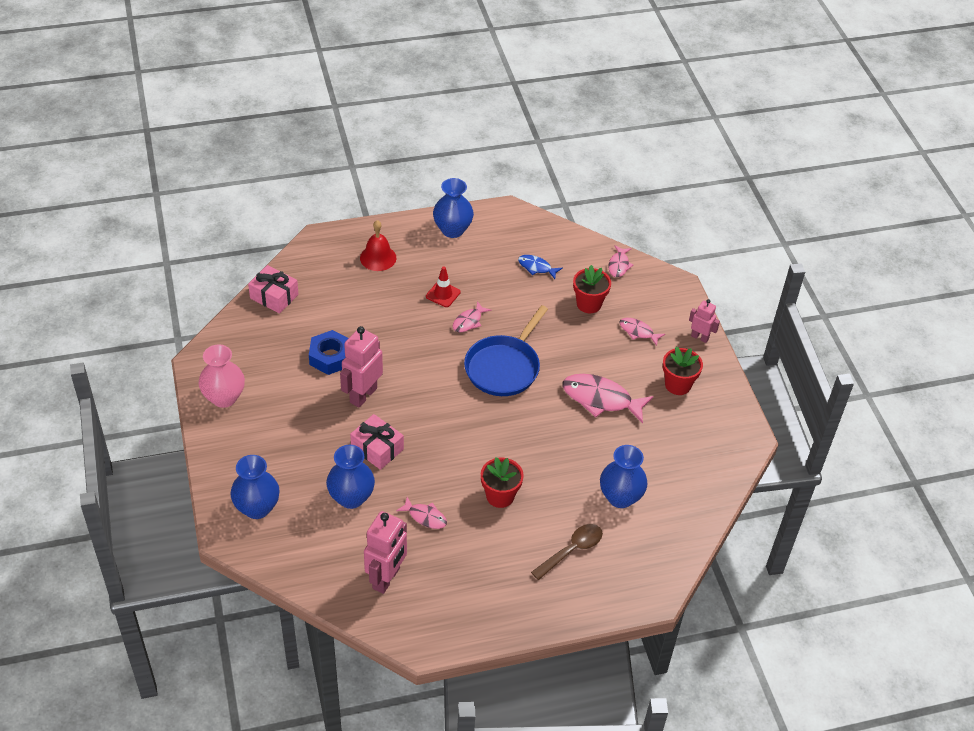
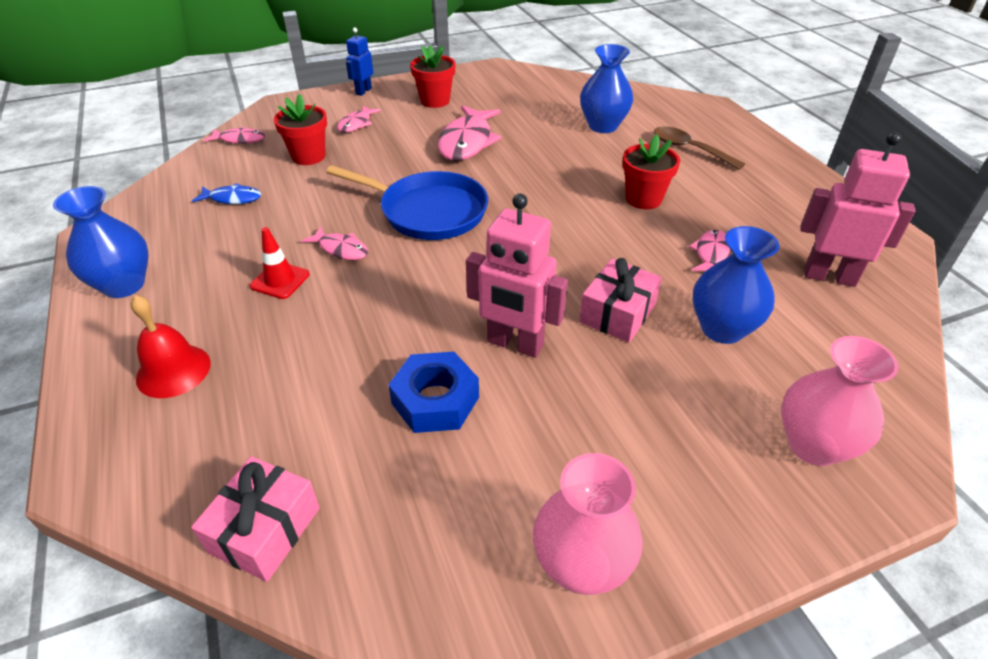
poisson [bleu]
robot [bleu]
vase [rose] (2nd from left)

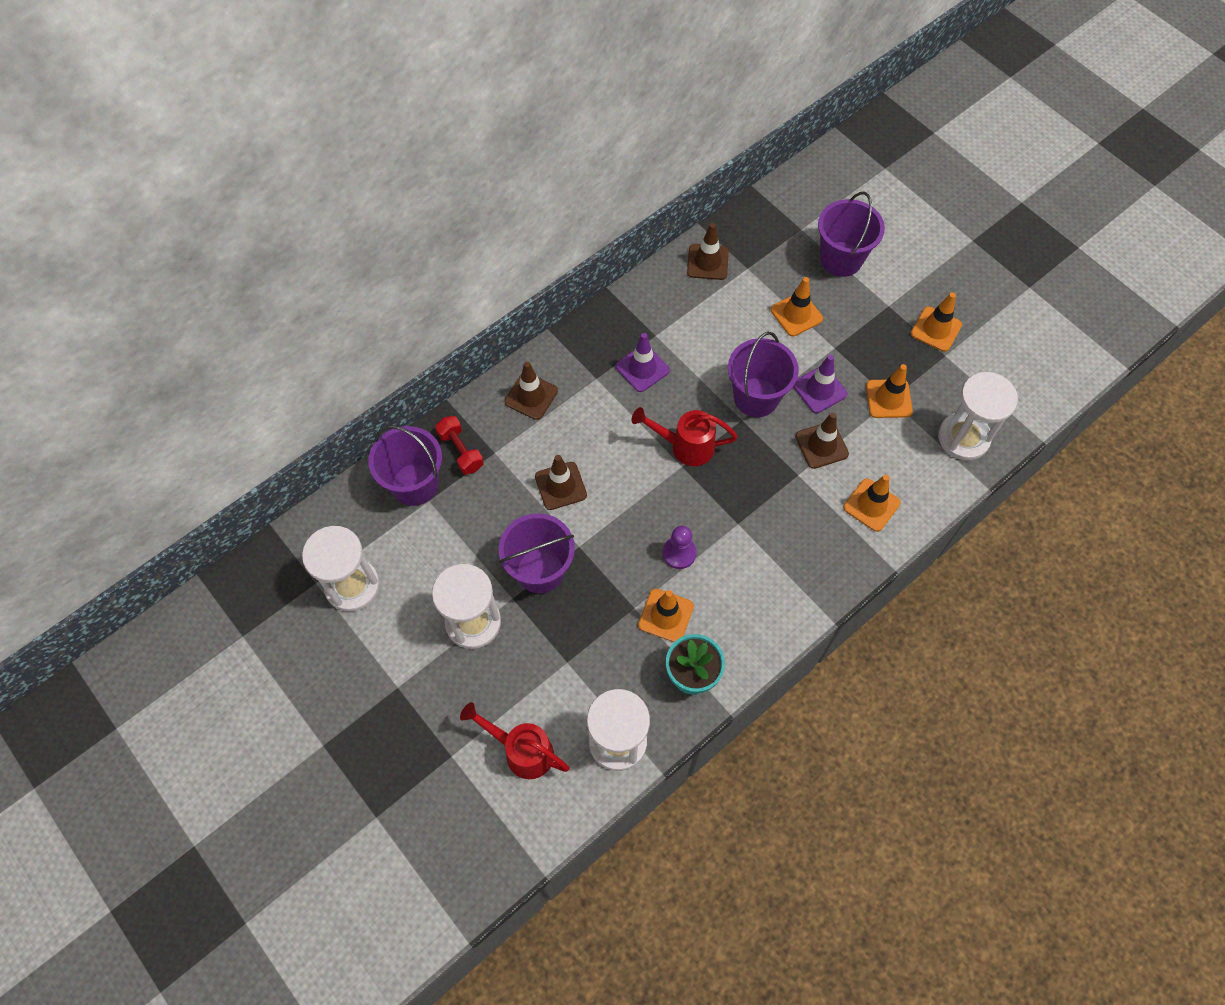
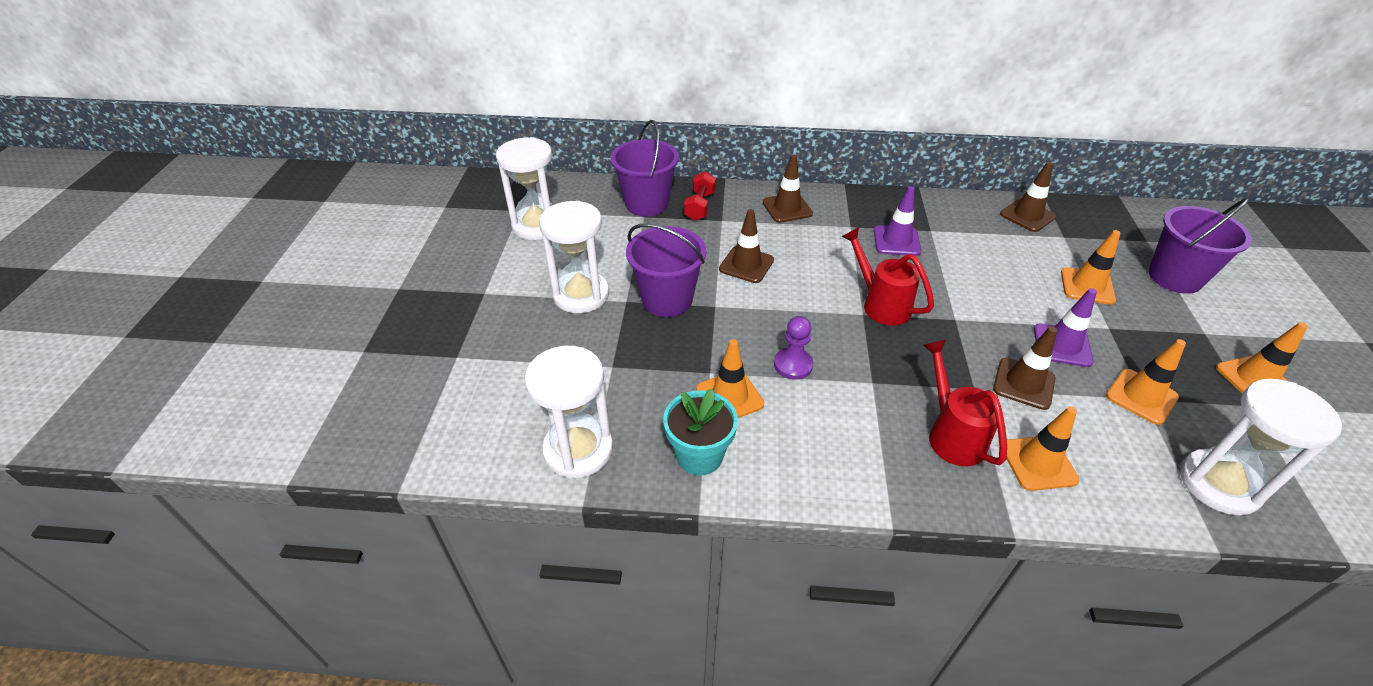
seau [violet] (3rd from left in the first image)
arrosoir [rouge] (2nd from left)

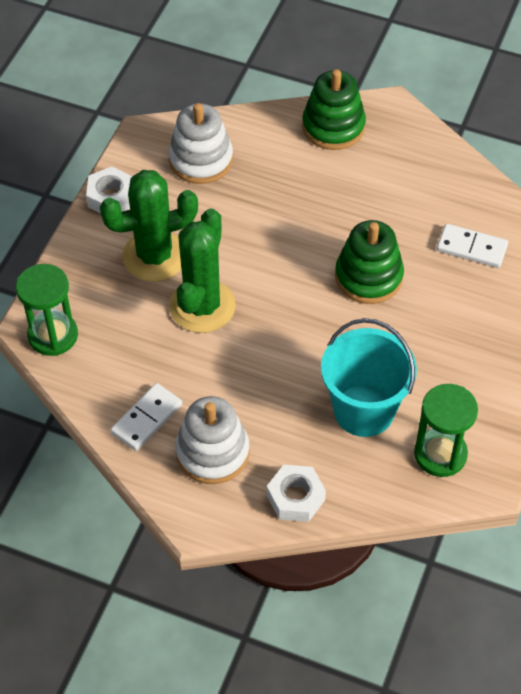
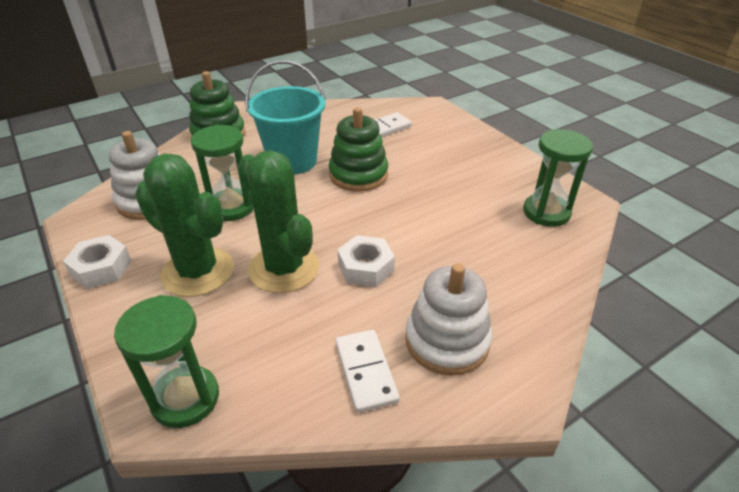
cactus [vert] (1st from left)
seau [turquoise]
écrou [blanc] (2nd from left)
sablier [vert] (2nd from left)

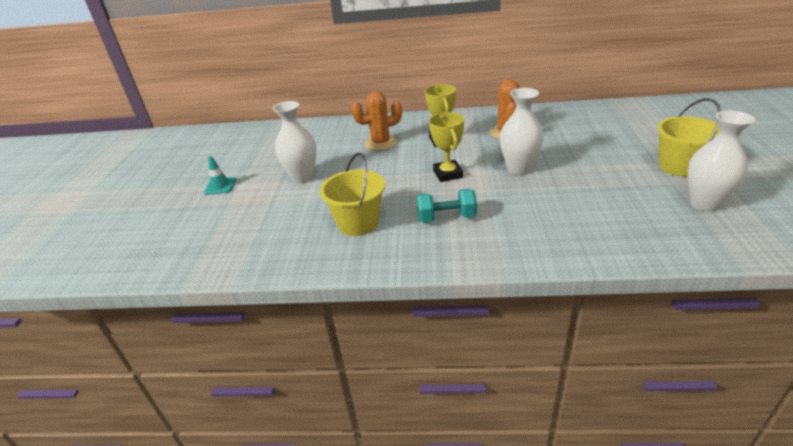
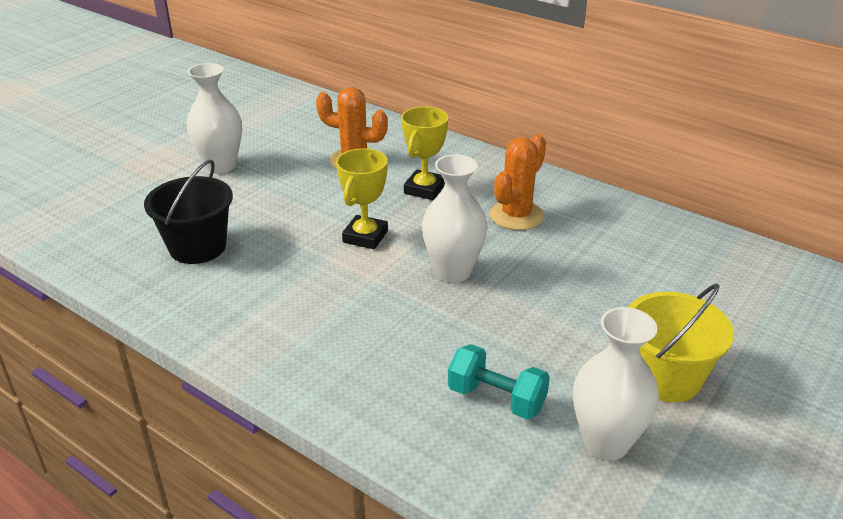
seau [noir]
cône de chantier [turquoise]
haltère [turquoise]

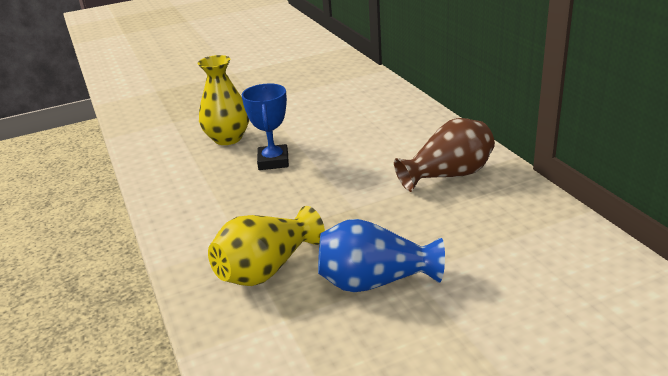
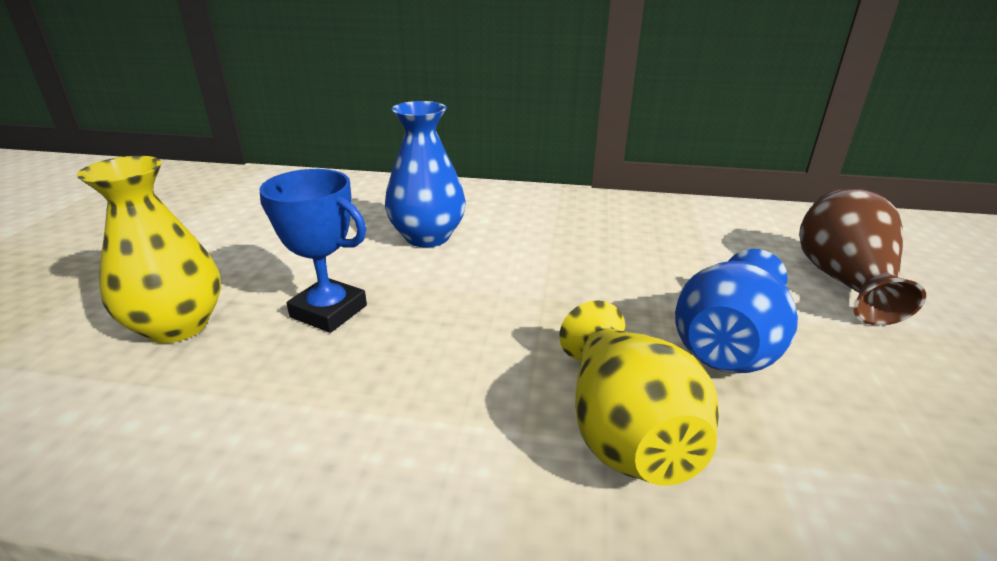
vase [marron]
vase [bleu] (1st from left)

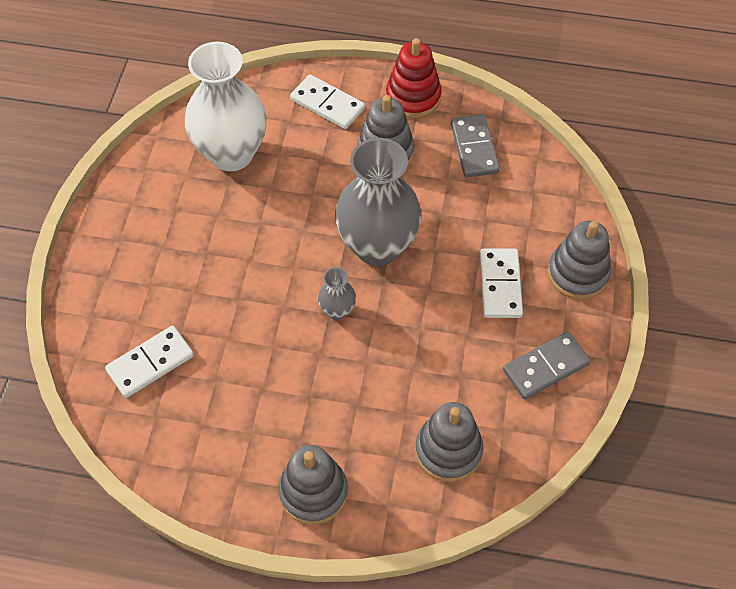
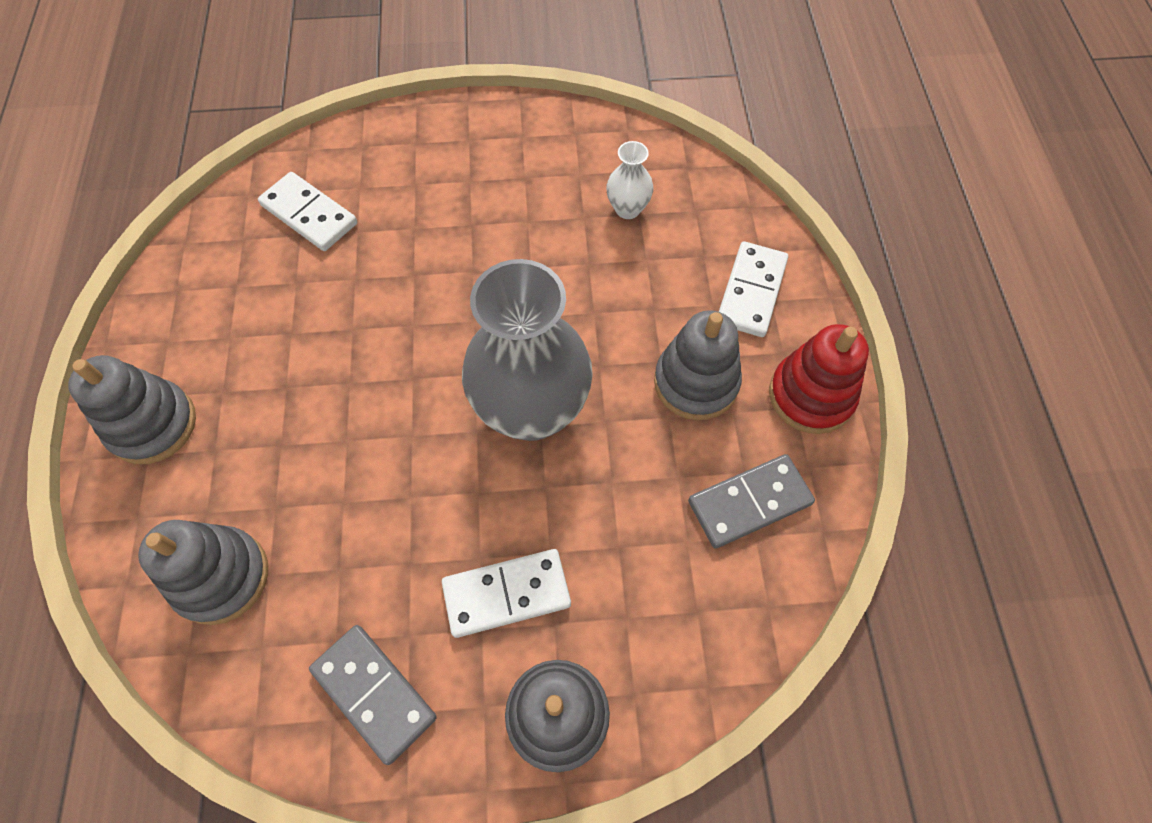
vase [blanc]
vase [gris] (1st from left in the first image)

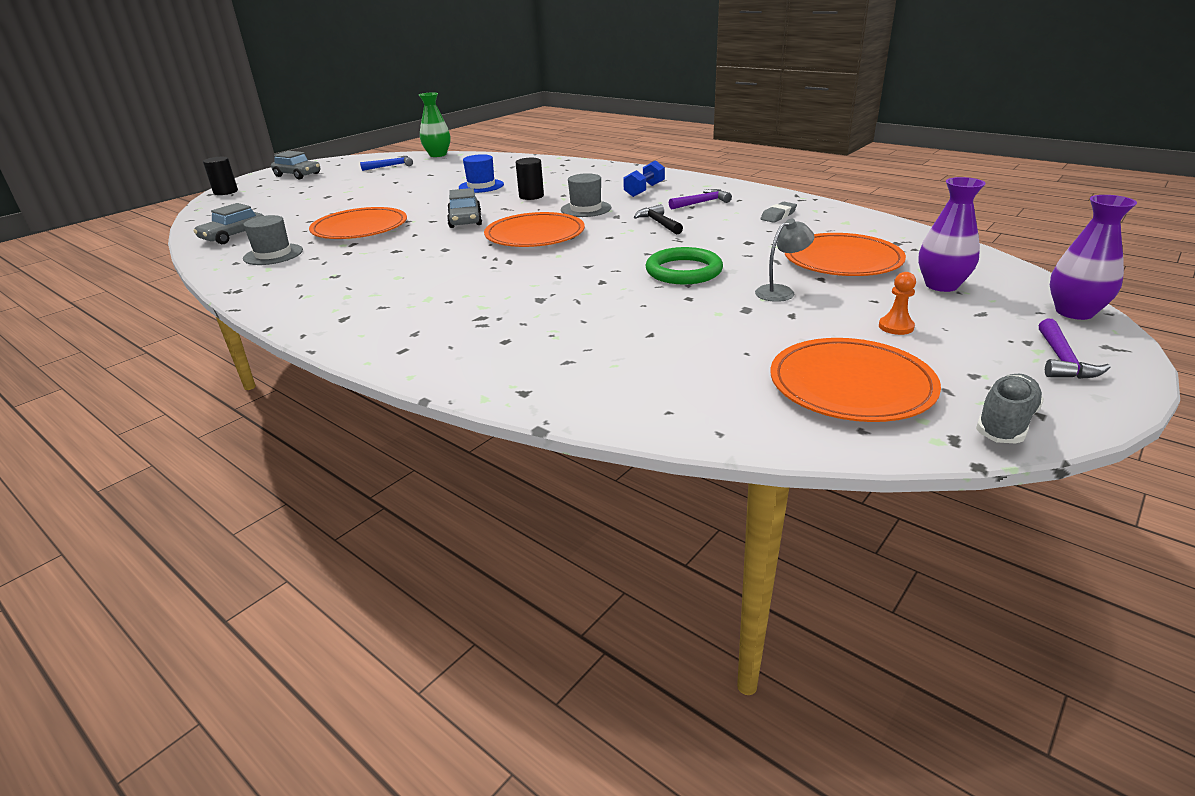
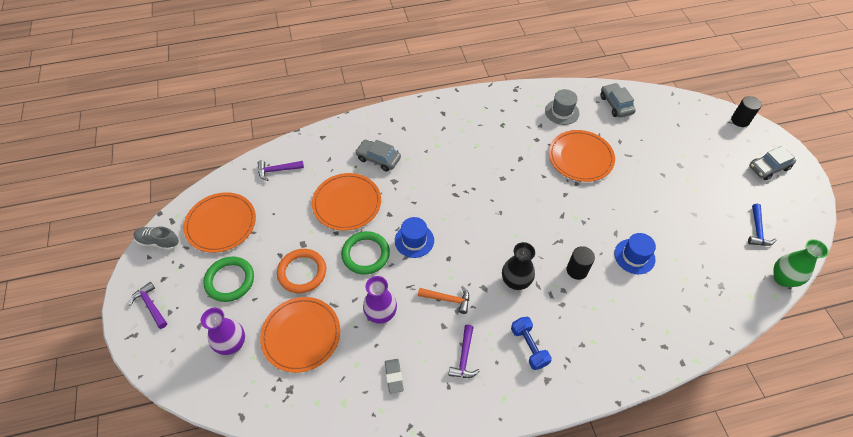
vase [noir]
voiture [gris] (1st from left)
vase [violet] (2nd from left)
marteau [orange]
assiette [orange] (3rd from left)
anneau [orange]
anneau [vert] (1st from left)
chaussure [gris]
marteau [violet] (2nd from left)
chapeau [bleu] (1st from left)

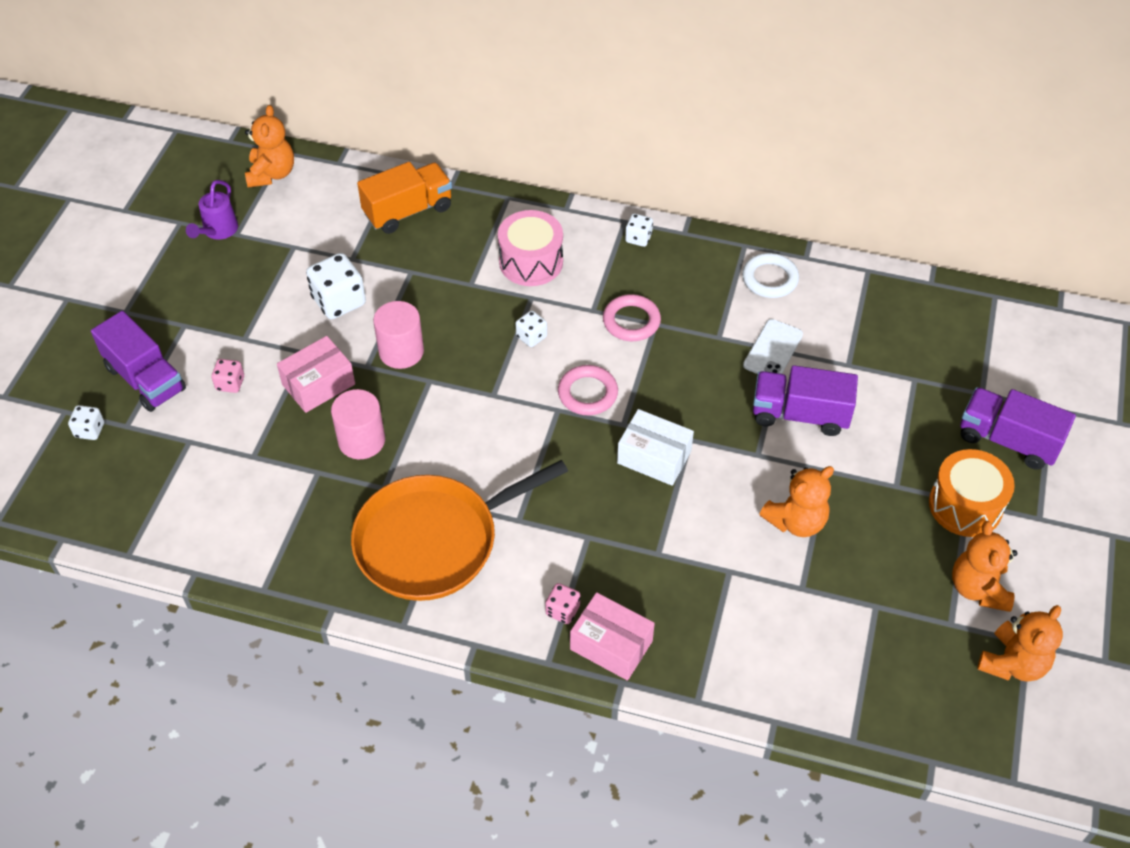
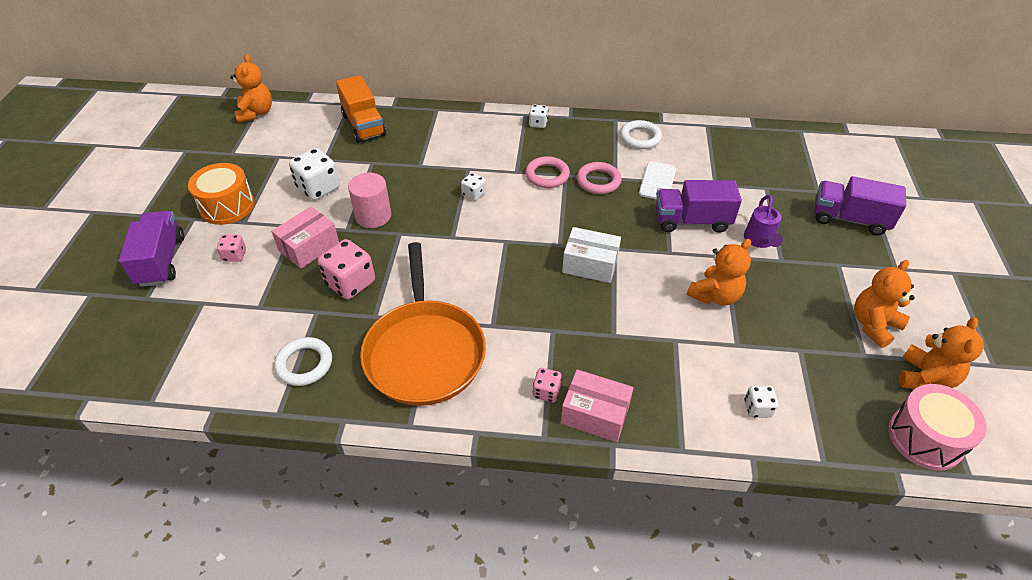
camion [orange]
arrosoir [violet]
tambour [rose]
camion [violet] (1st from left)
anneau [rose] (2nd from left)
dé [rose] (2nd from left)
dé [blanc] (4th from left)
tambour [orange]
poêle [orange]
ours en peluche [orange] (3rd from left)
anneau [blanc] (1st from left)

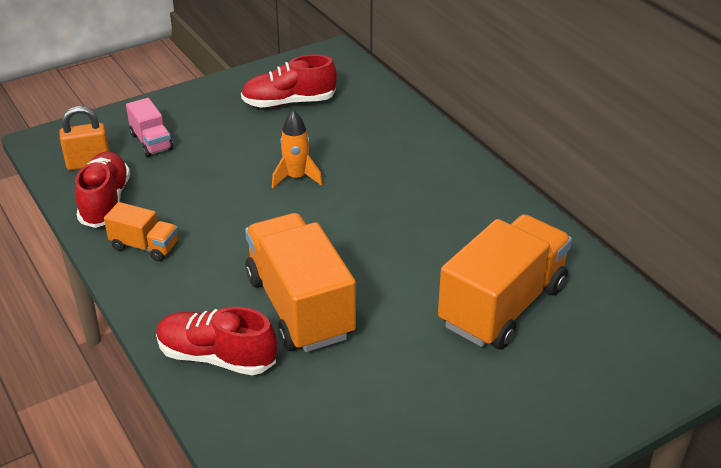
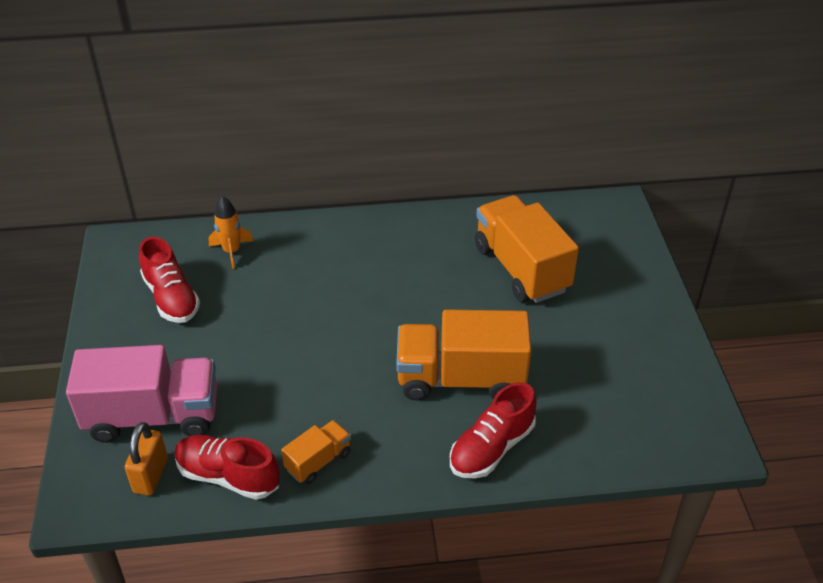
chaussure [rouge] (1st from left)
camion [rose]
fusée [orange]

